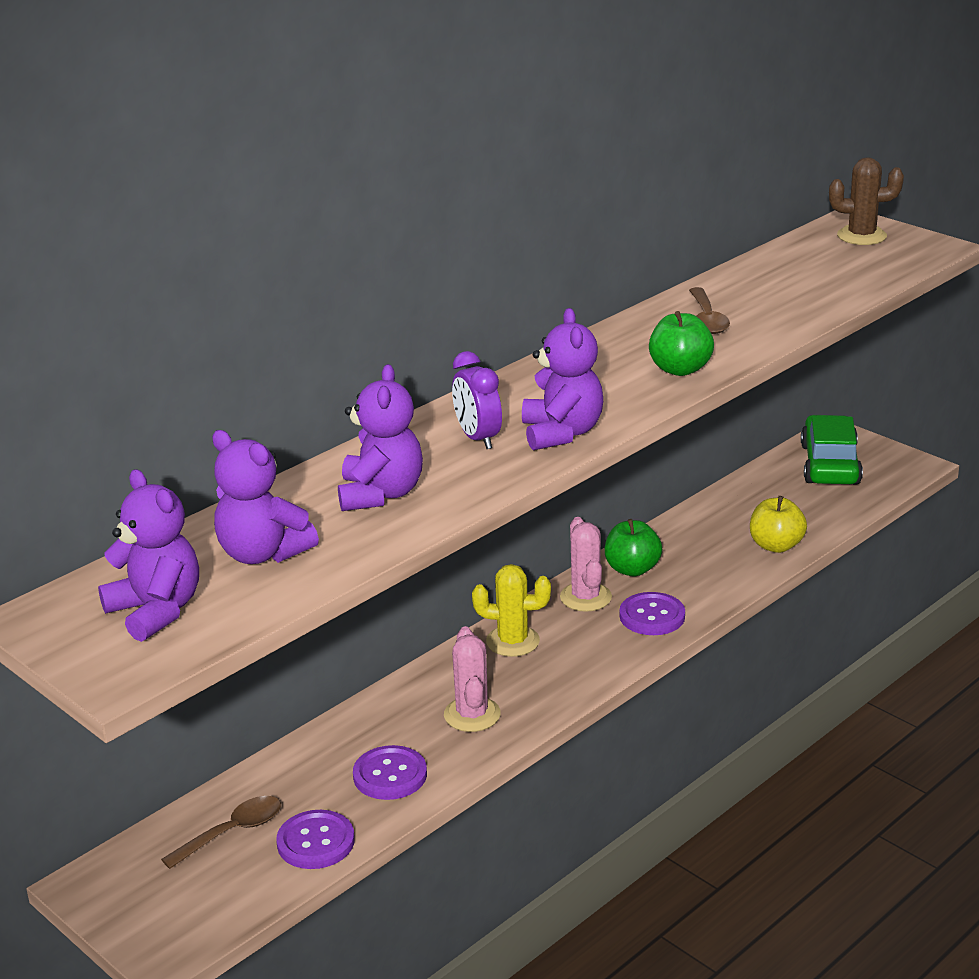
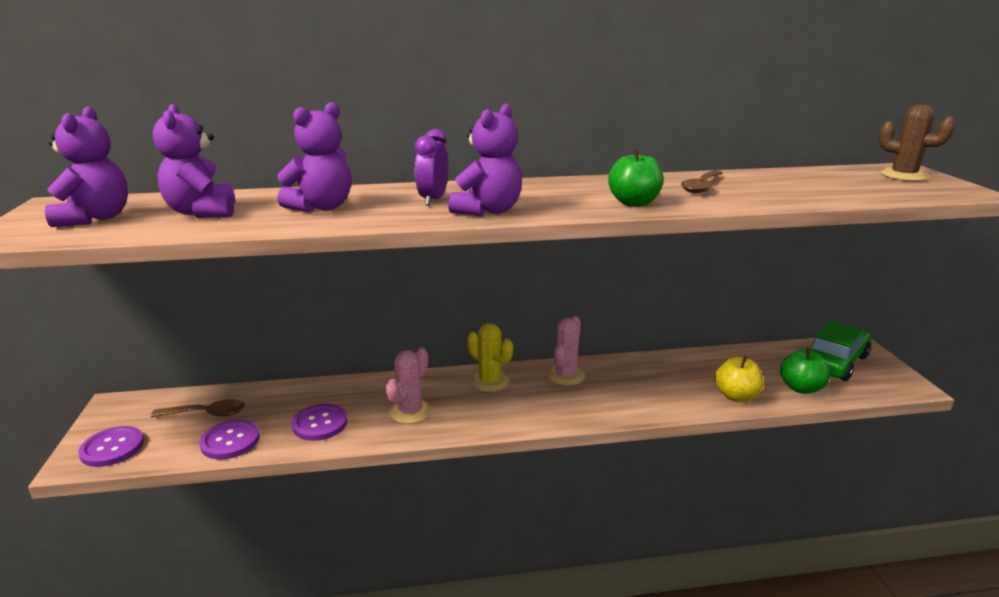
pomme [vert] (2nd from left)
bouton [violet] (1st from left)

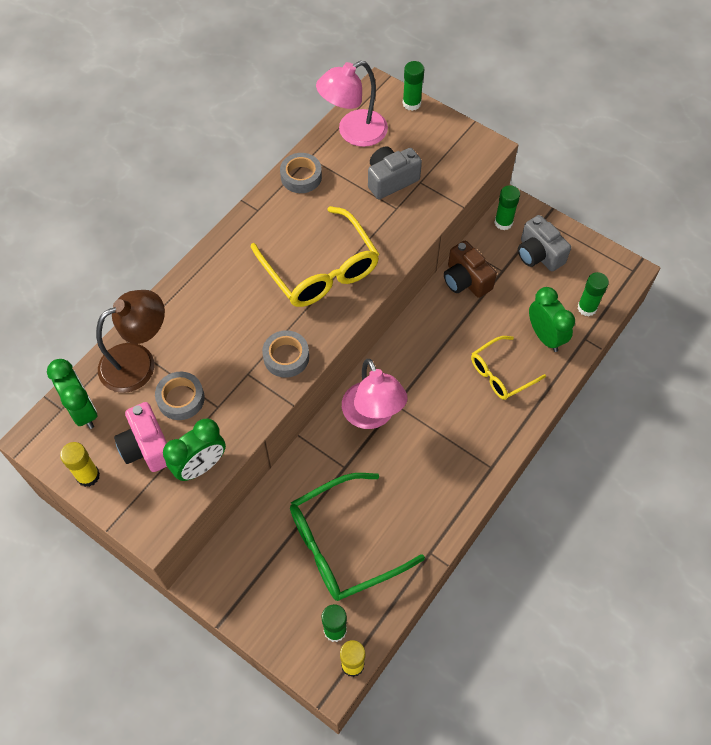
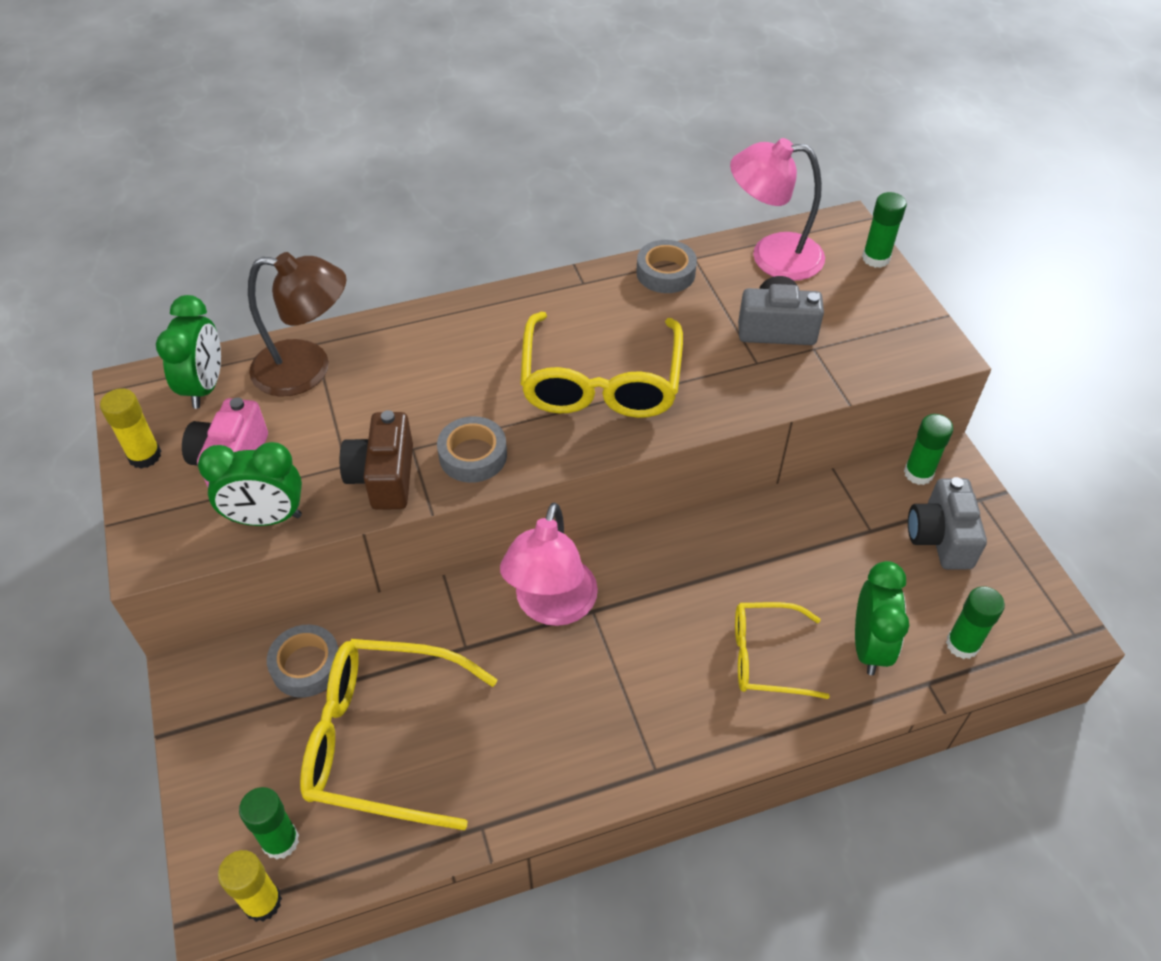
appareil photo [marron]
ruban adhésif [gris] (1st from left)
lunettes [jaune] (1st from left)

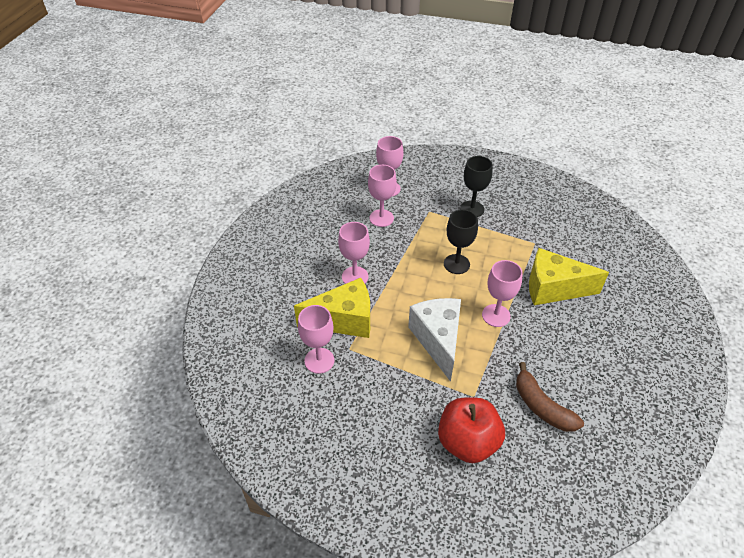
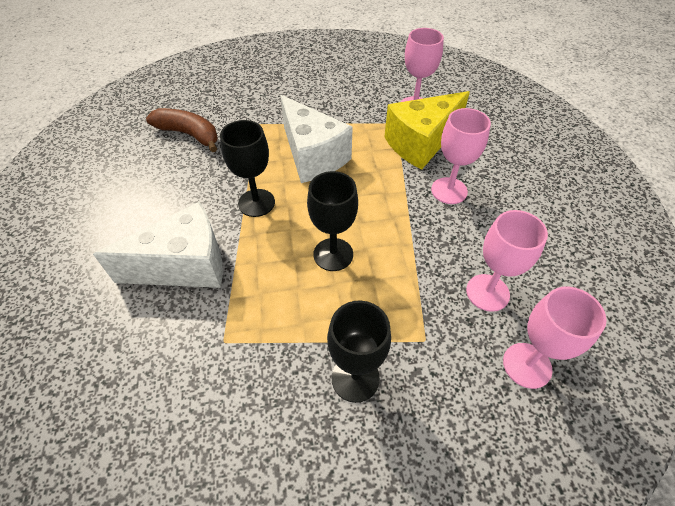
fromage [blanc] (1st from left)
verre à pied [noir] (1st from left)
pomme [rouge]

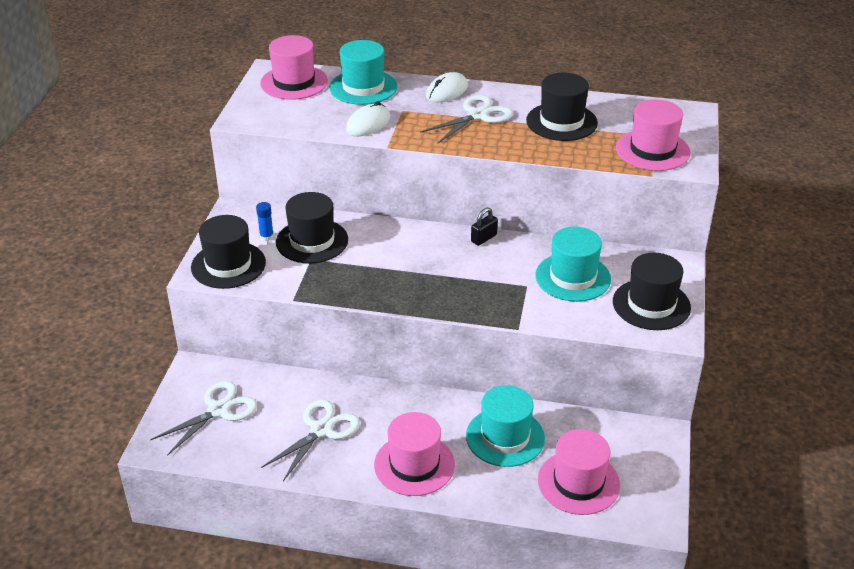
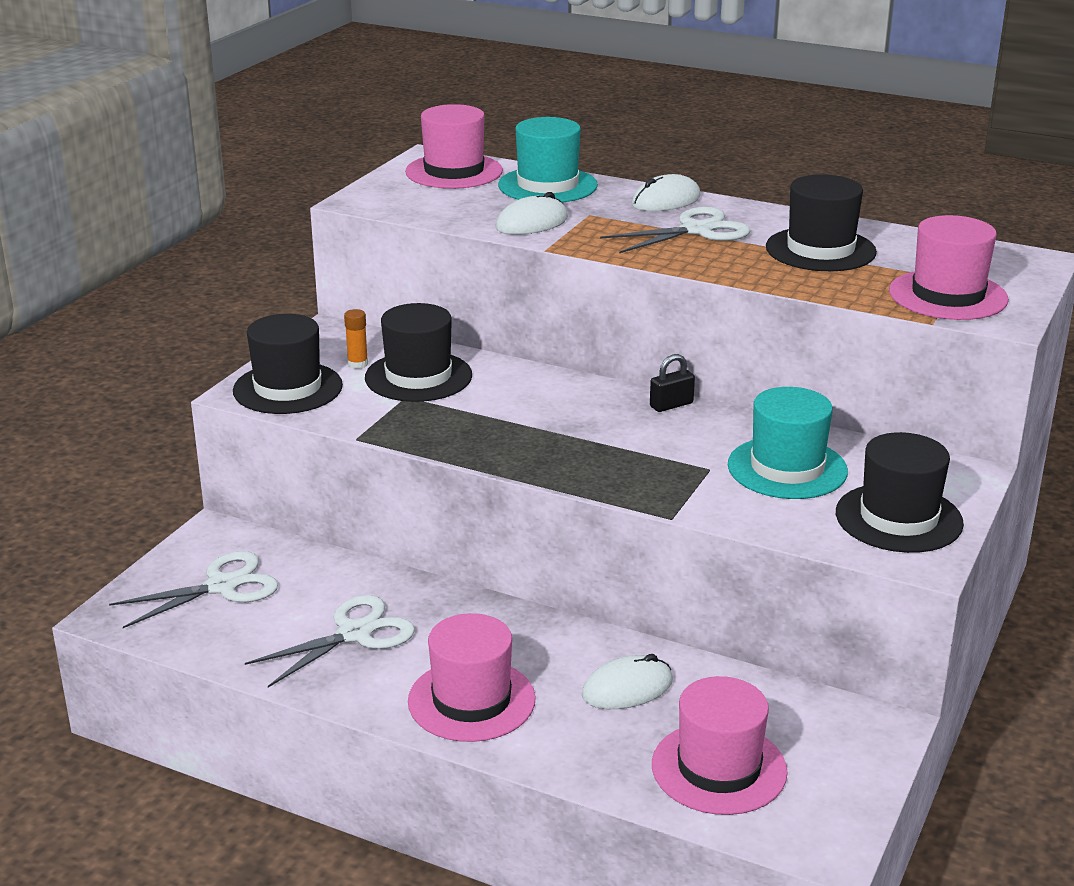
bâton de colle [orange]
souris [blanc] (2nd from left)

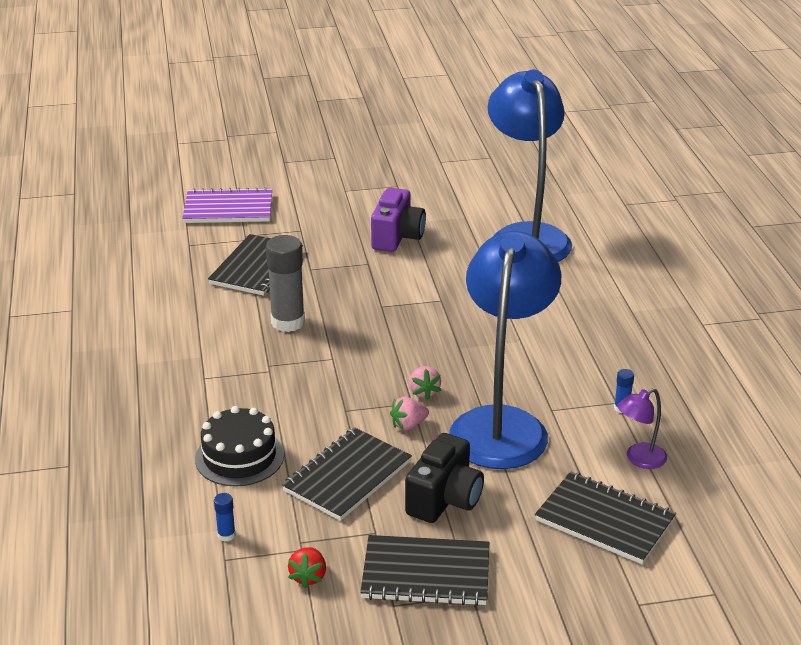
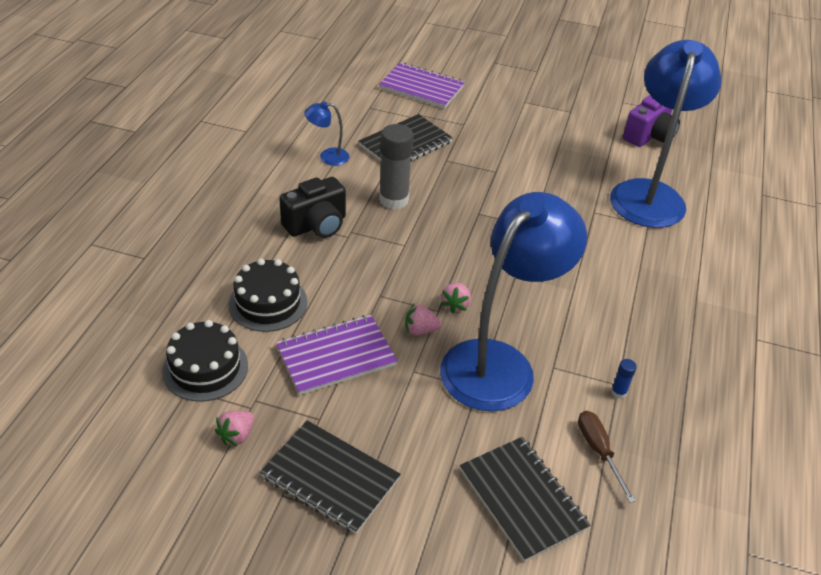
appareil photo [violet]
tournevis [marron]
carnet [violet] (1st from left)
appareil photo [noir]
gâteau [noir] (1st from left)
fraise [rose] (1st from left)
lampe [bleu] (1st from left)

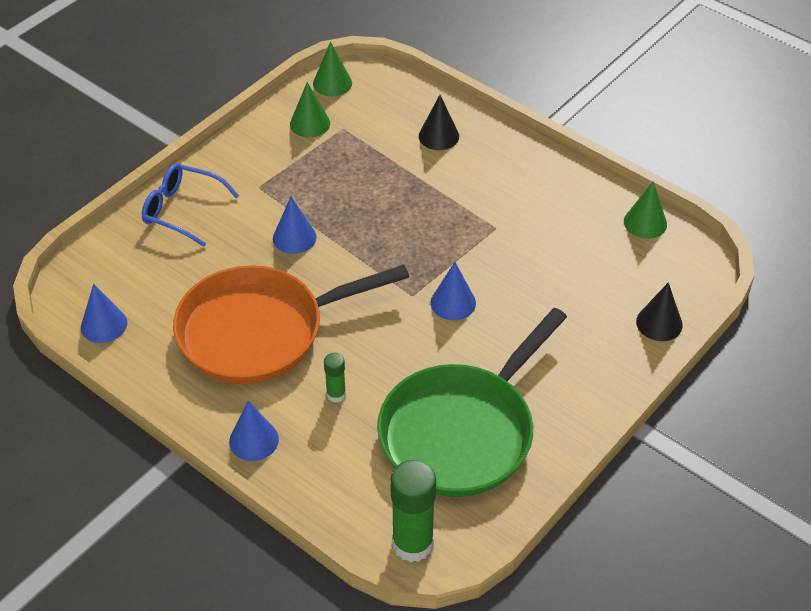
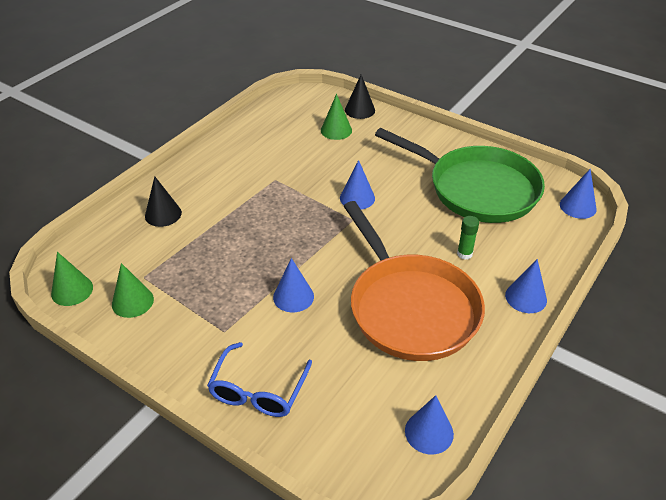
cône [vert] (3rd from left)
cône [bleu] (5th from left)

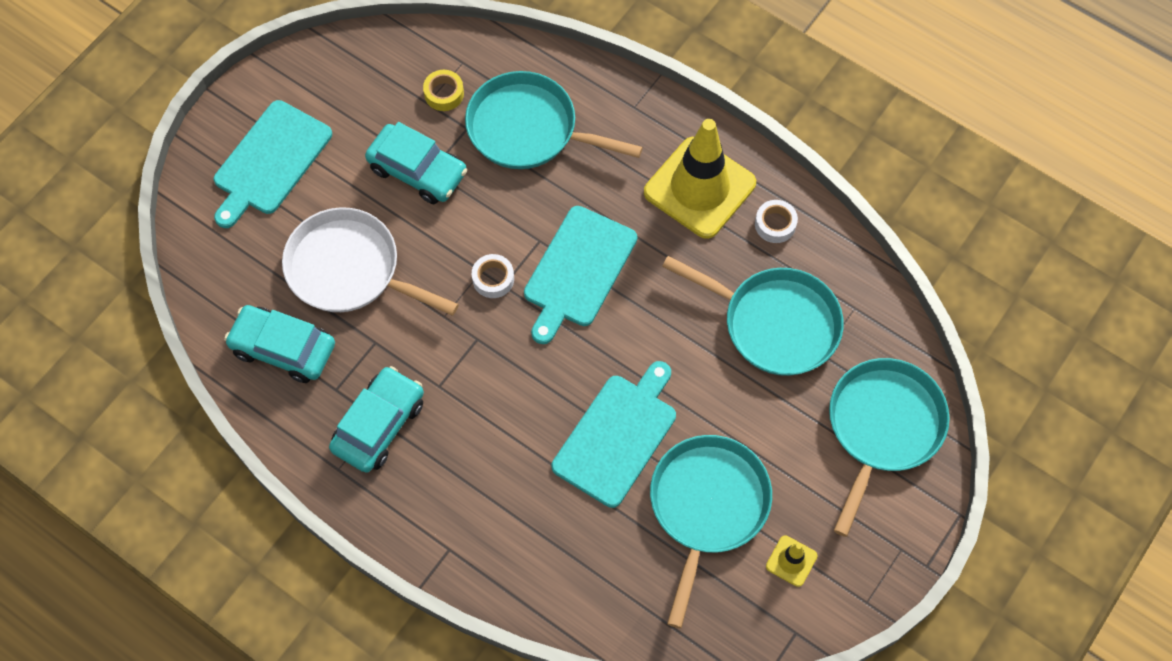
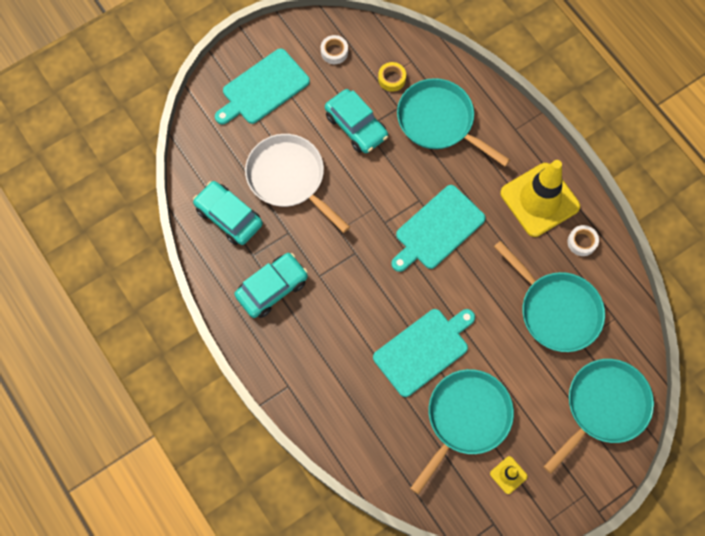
ruban adhésif [blanc] (1st from left)

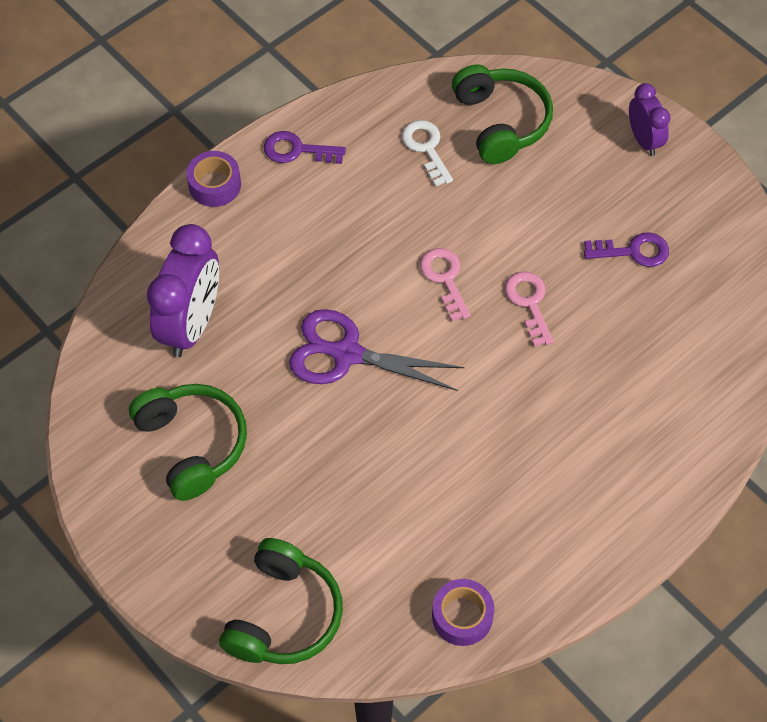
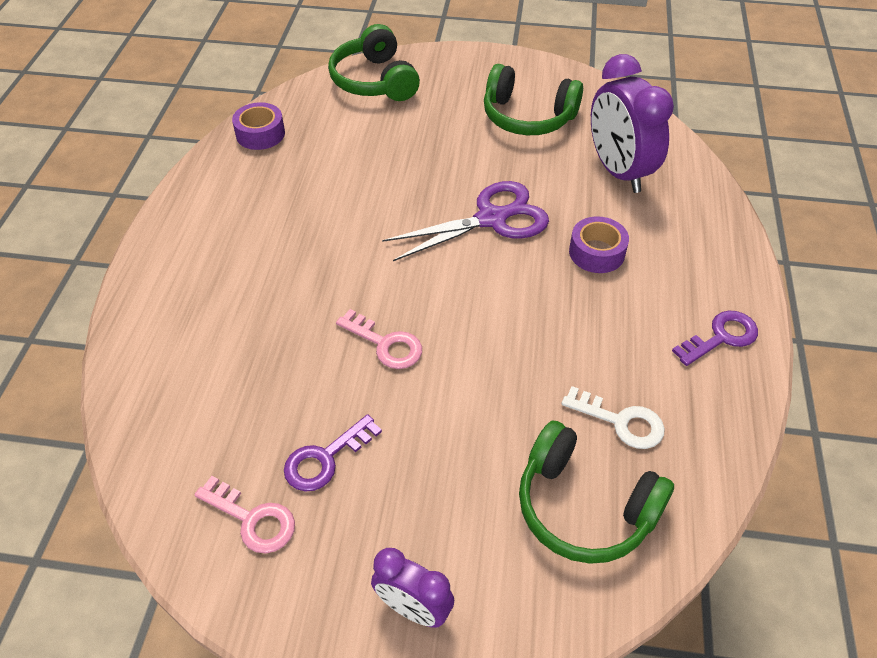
ruban adhésif [violet] (2nd from left)
clé [rose] (1st from left)

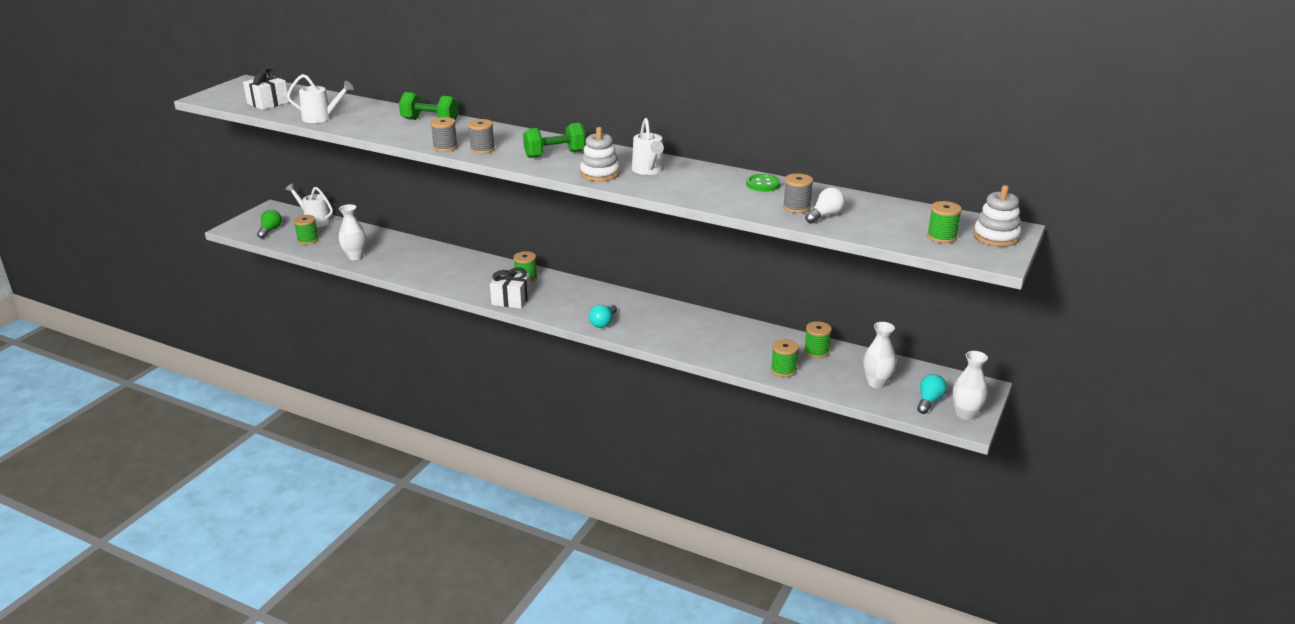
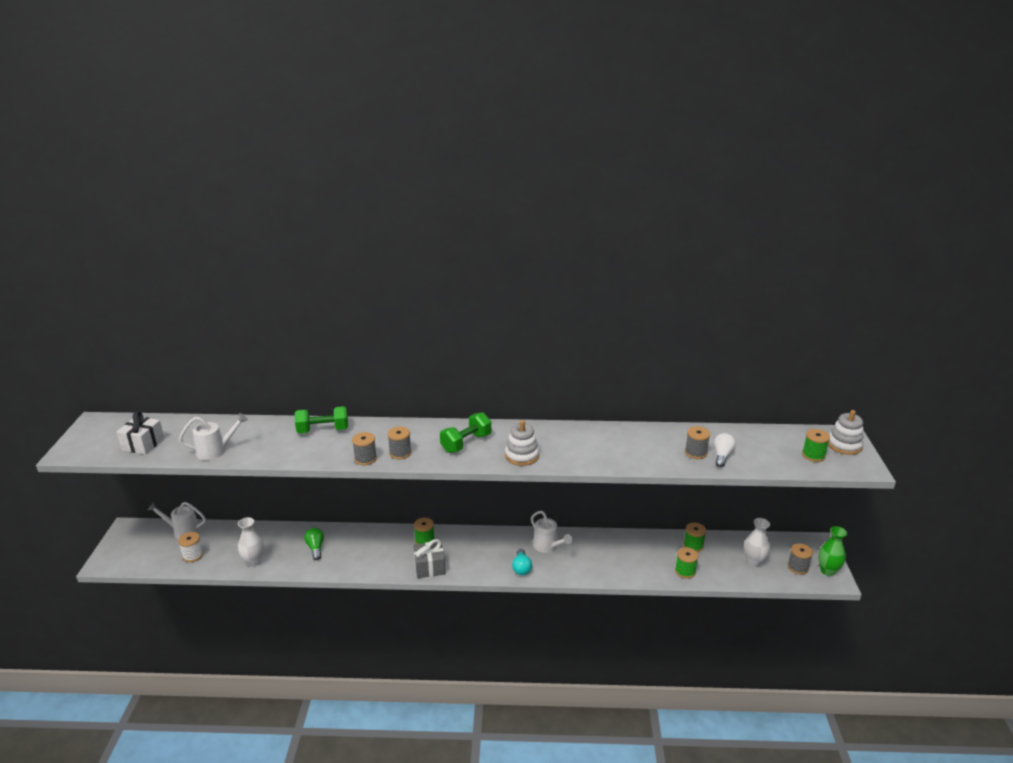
arrosoir [blanc] (3rd from left)
bouton [vert]
ampoule [vert]
bobine [blanc]
cadeau [gris]
vase [vert]
bobine [gris] (4th from left)

